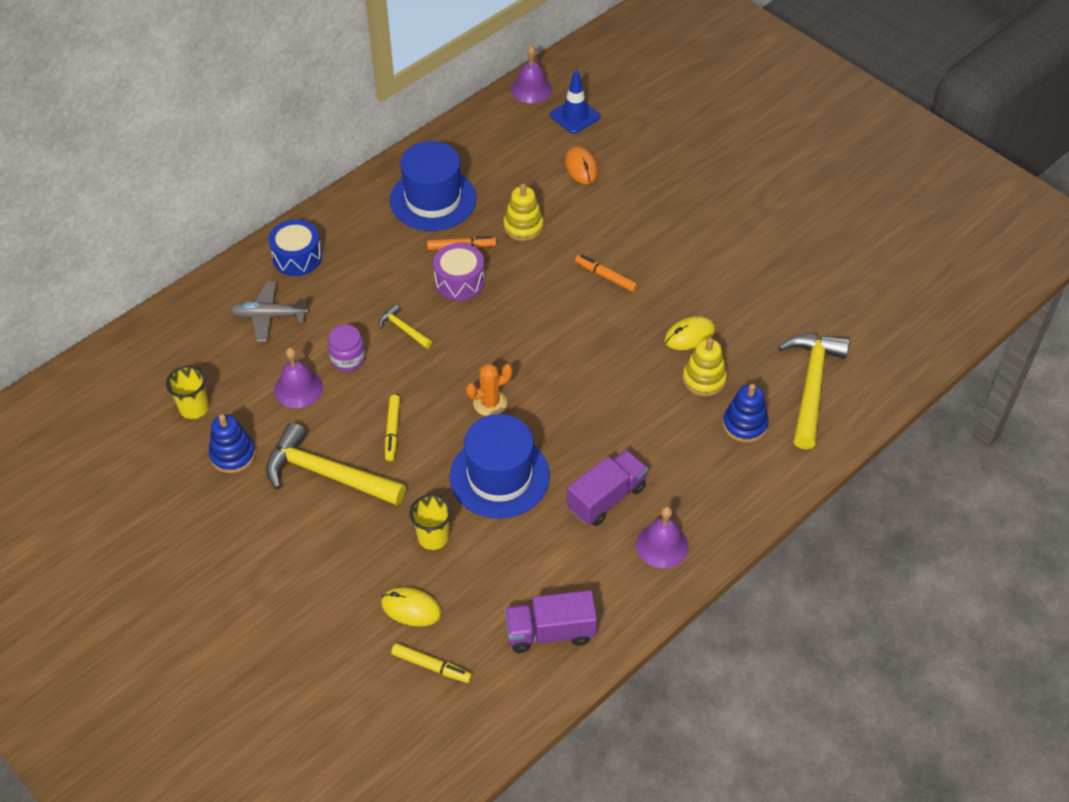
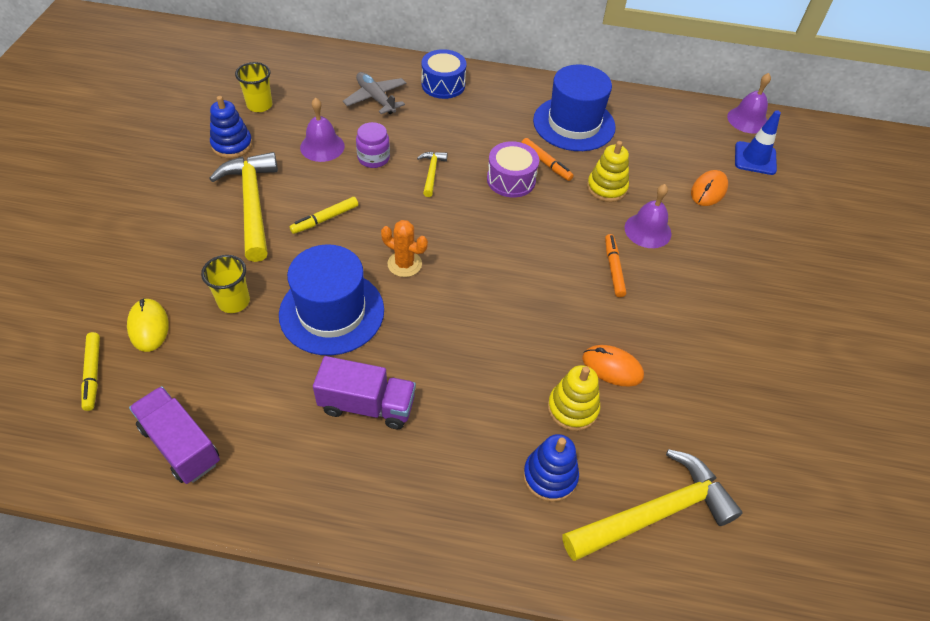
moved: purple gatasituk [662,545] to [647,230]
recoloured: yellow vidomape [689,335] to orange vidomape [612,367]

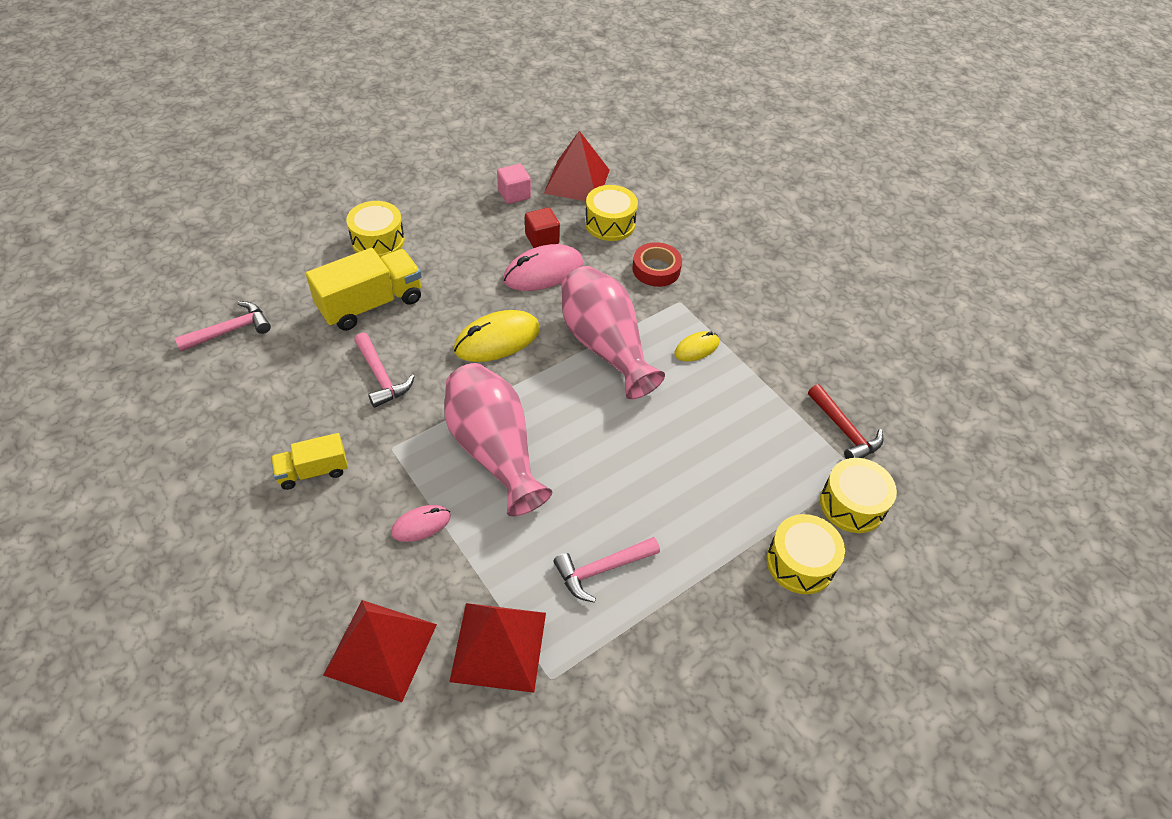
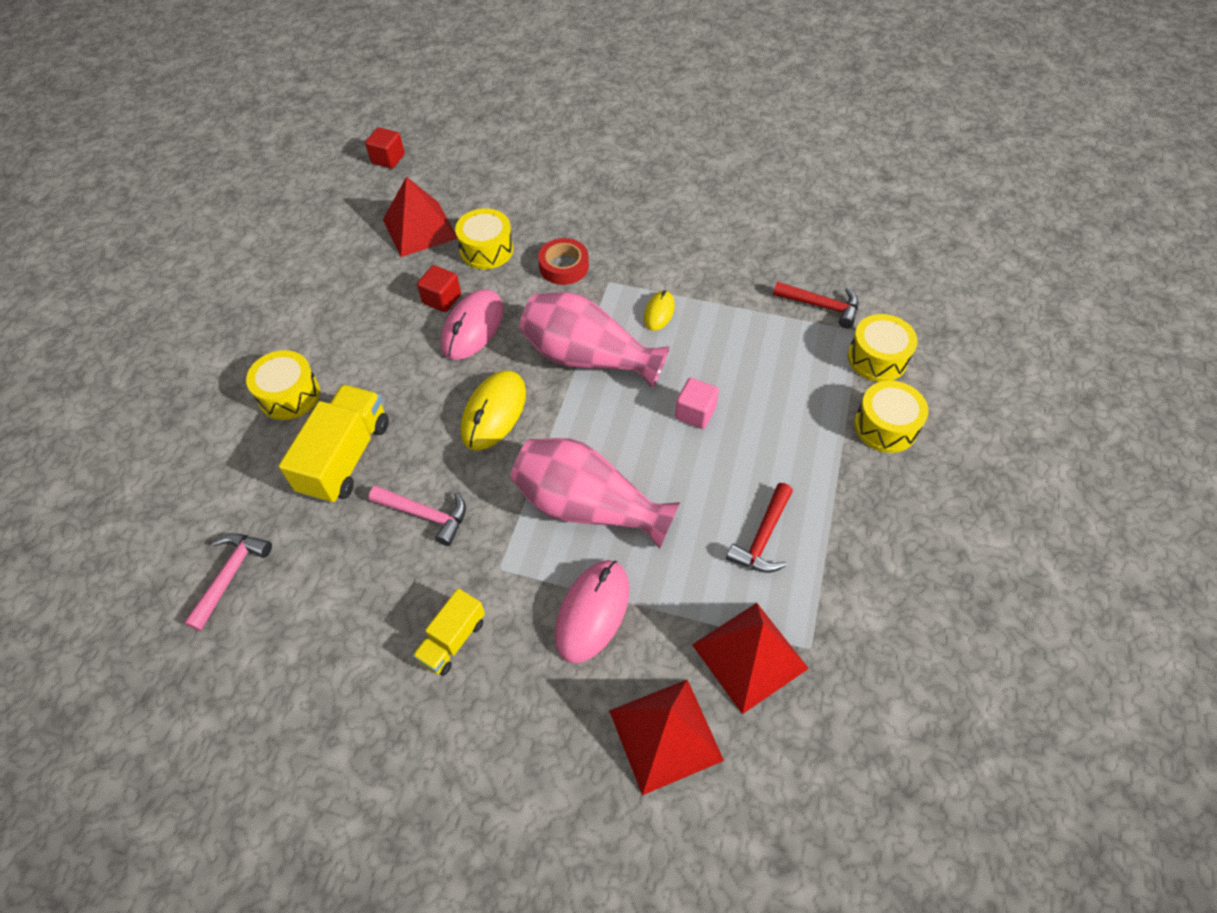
added: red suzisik [388,159]
moved: pink suzisik [514,194] to [695,413]
recoloured: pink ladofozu [601,570] to red ladofozu [762,538]
resized: pink vidomape [421,525] = [592,612] x1.76

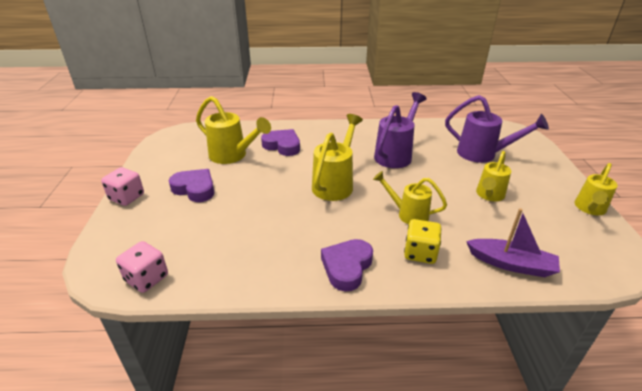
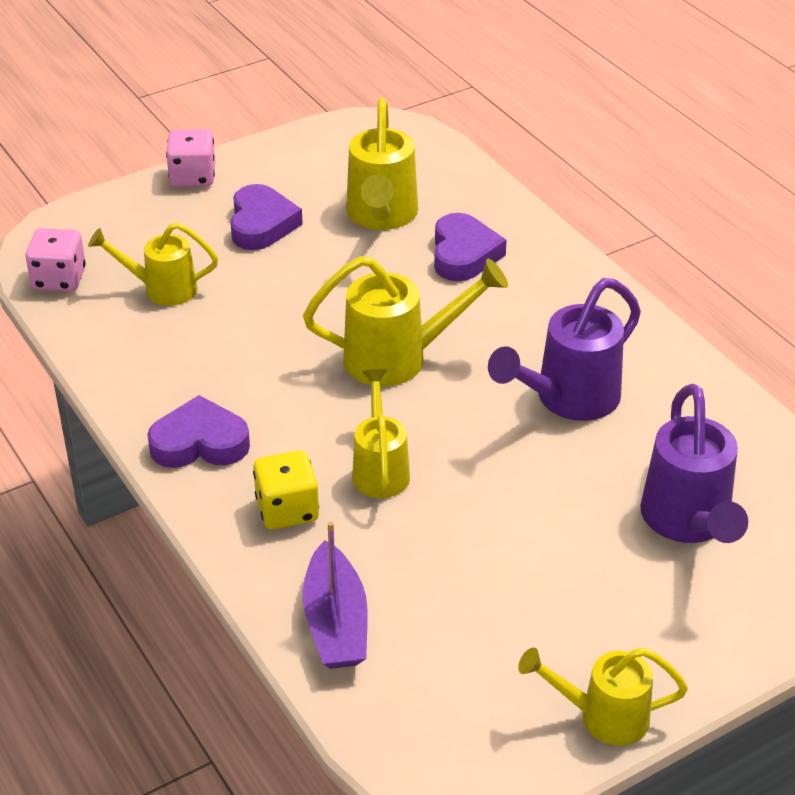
moved: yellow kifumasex [489,195] to [161,289]
turned: purple kifumasex [396,154] = [567,400] 135 degrees clockwise

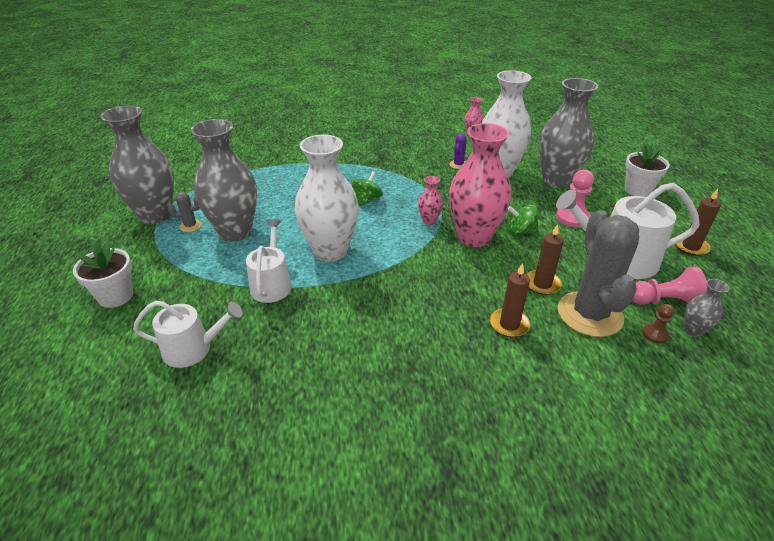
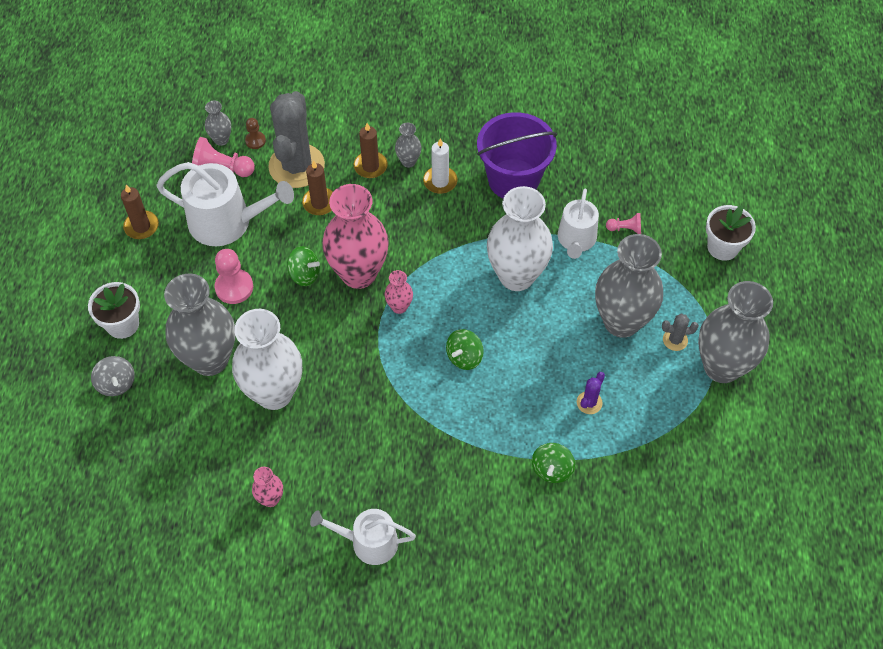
added: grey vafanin [116,383]; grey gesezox [408,161]; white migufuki [440,181]; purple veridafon [513,179]; green vafanin [552,469]; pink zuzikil [625,229]
moved: white kifumasex [193,349] to [368,542]; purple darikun [458,165] to [589,403]

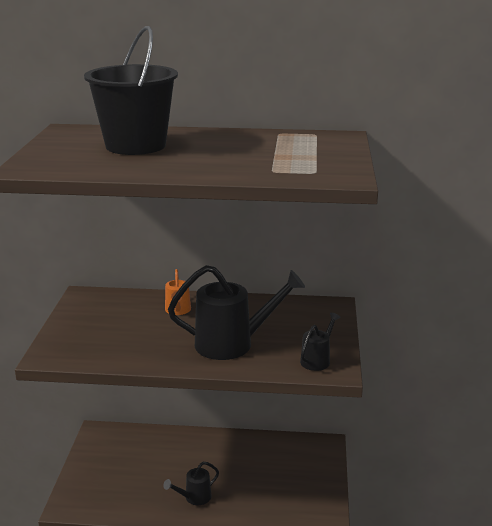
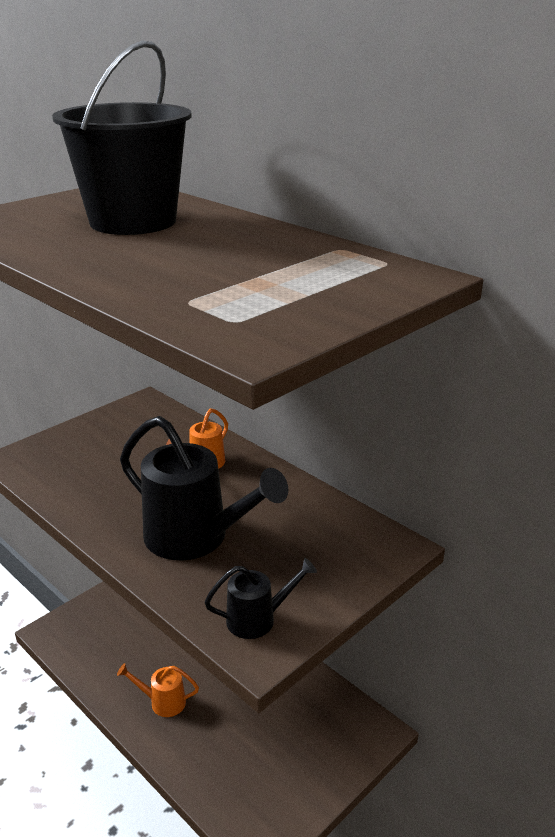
recoloured: black kifumasex [194,498] to orange kifumasex [162,702]

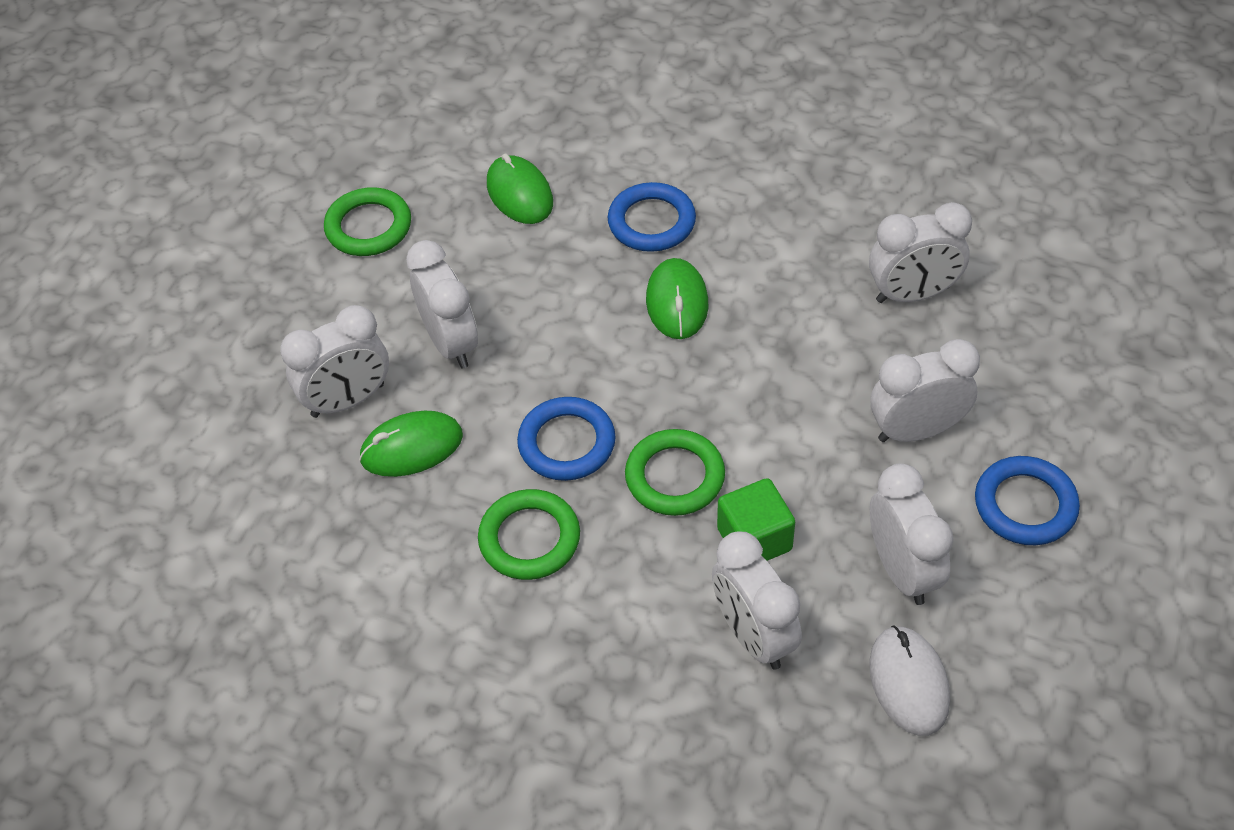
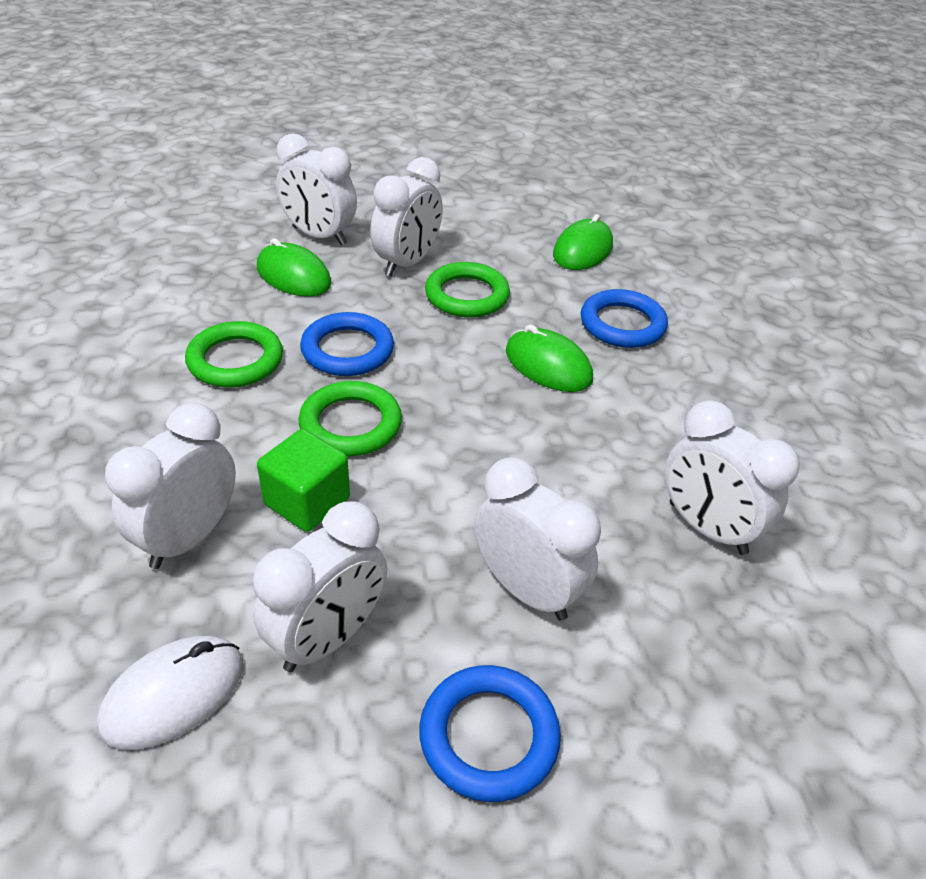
moved: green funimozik [368,227] to [467,295]
turned: green vidomape [677,302] = [548,365] 75 degrees clockwise

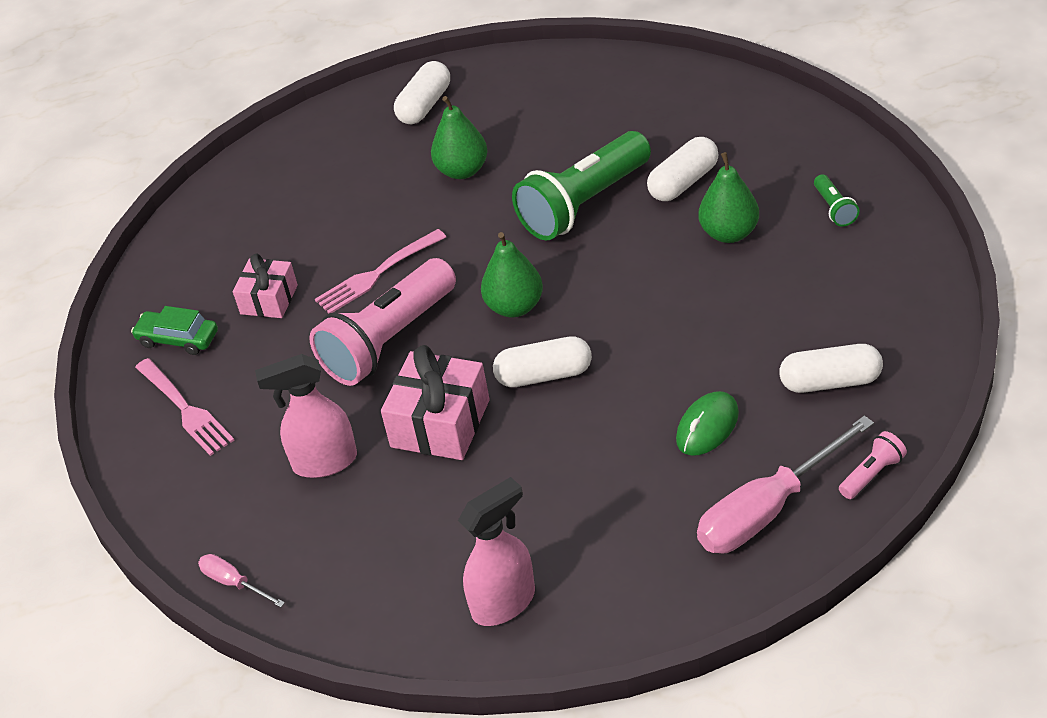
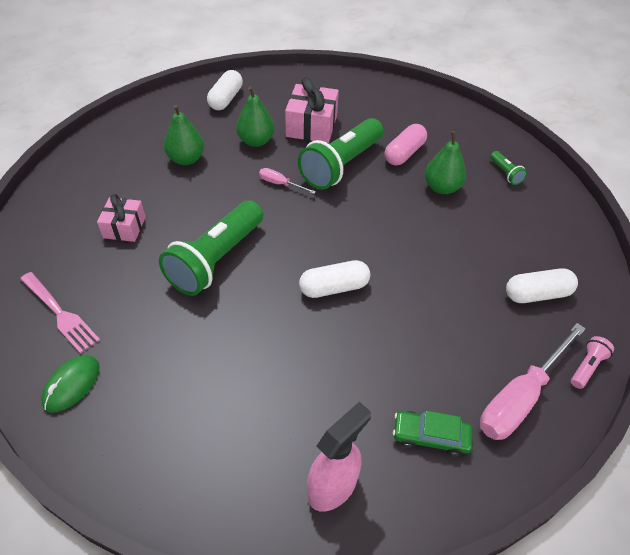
removed: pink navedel [324,462]; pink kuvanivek [378,273]
moved: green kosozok [178,339] to [430,436]; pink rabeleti [234,583] to [280,184]; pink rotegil [440,423] to [311,126]; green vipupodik [514,307] to [186,159]; green vidomape [707,427] to [72,385]
recoloured: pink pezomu [389,340] to green pezomu [216,259]; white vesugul [683,182] to pink vesugul [404,153]

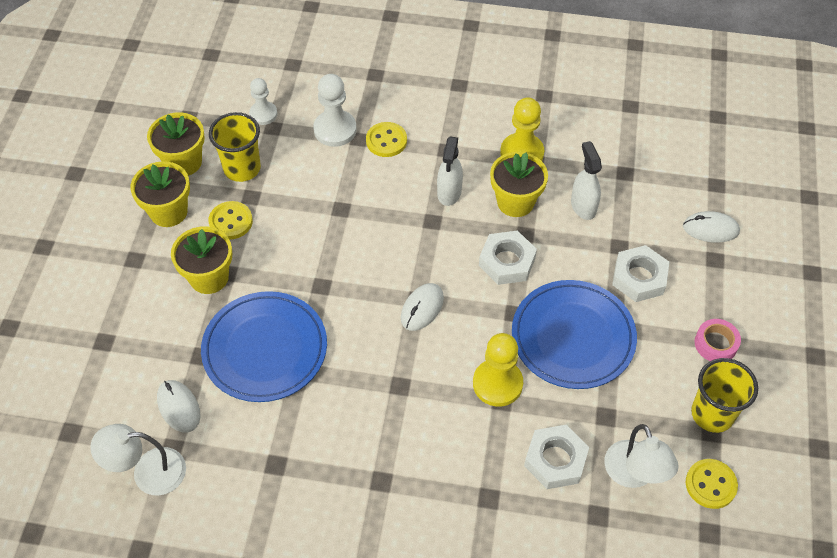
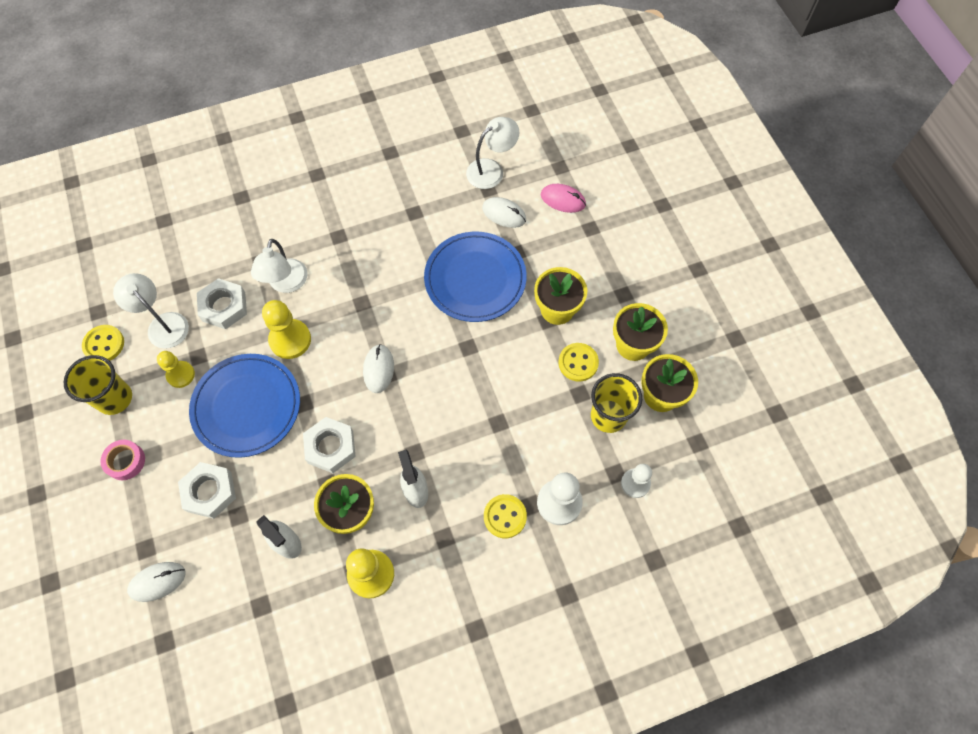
added: yellow zuzikil [180,375]; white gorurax [286,284]; pink vidomape [563,200]

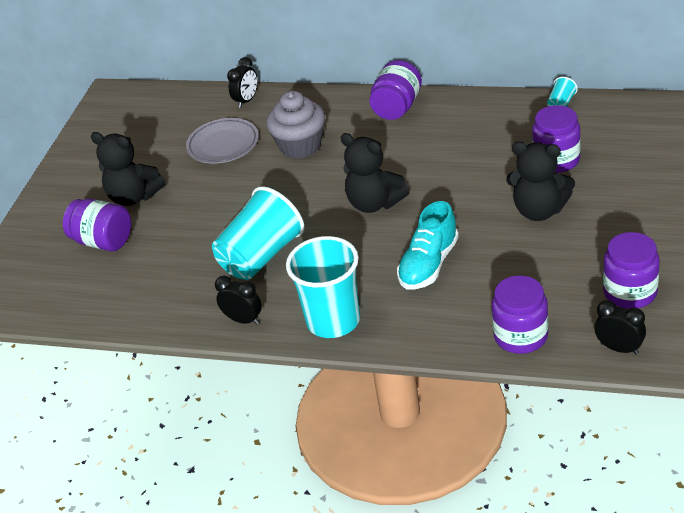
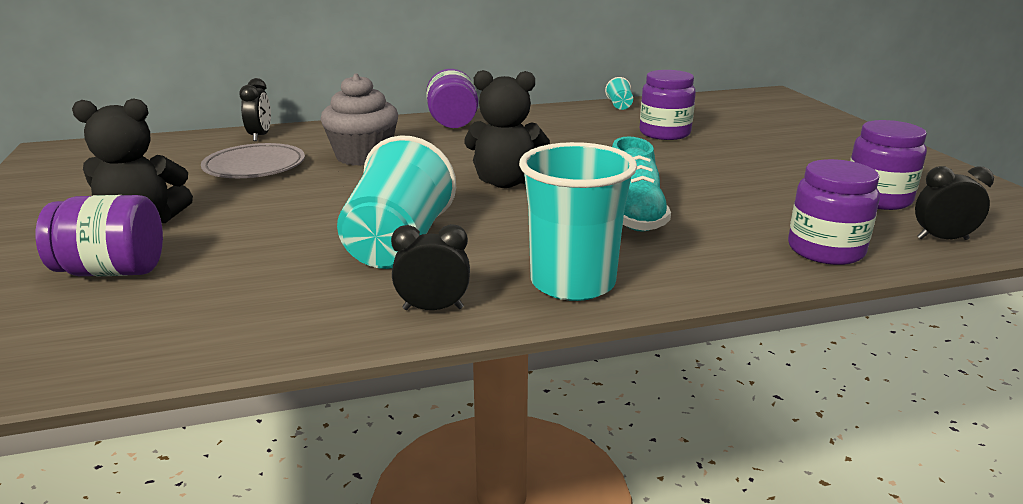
removed: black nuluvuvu [539,211]

